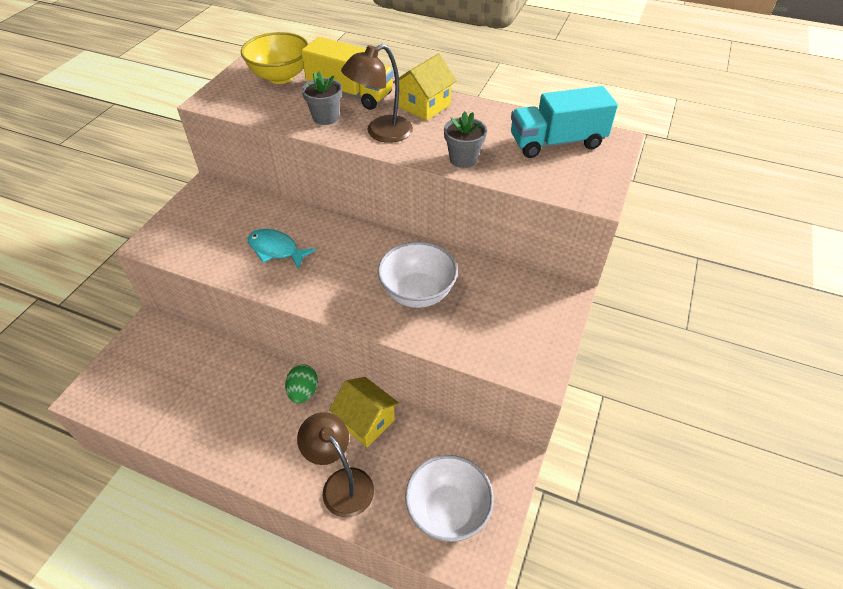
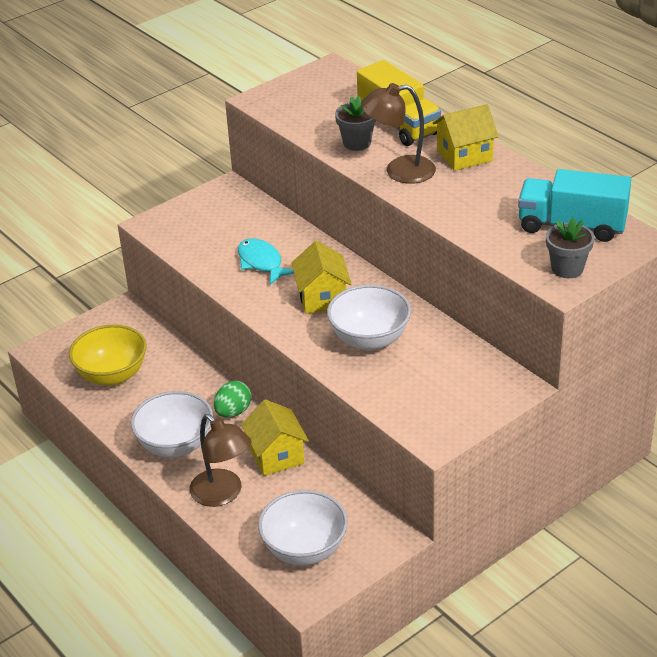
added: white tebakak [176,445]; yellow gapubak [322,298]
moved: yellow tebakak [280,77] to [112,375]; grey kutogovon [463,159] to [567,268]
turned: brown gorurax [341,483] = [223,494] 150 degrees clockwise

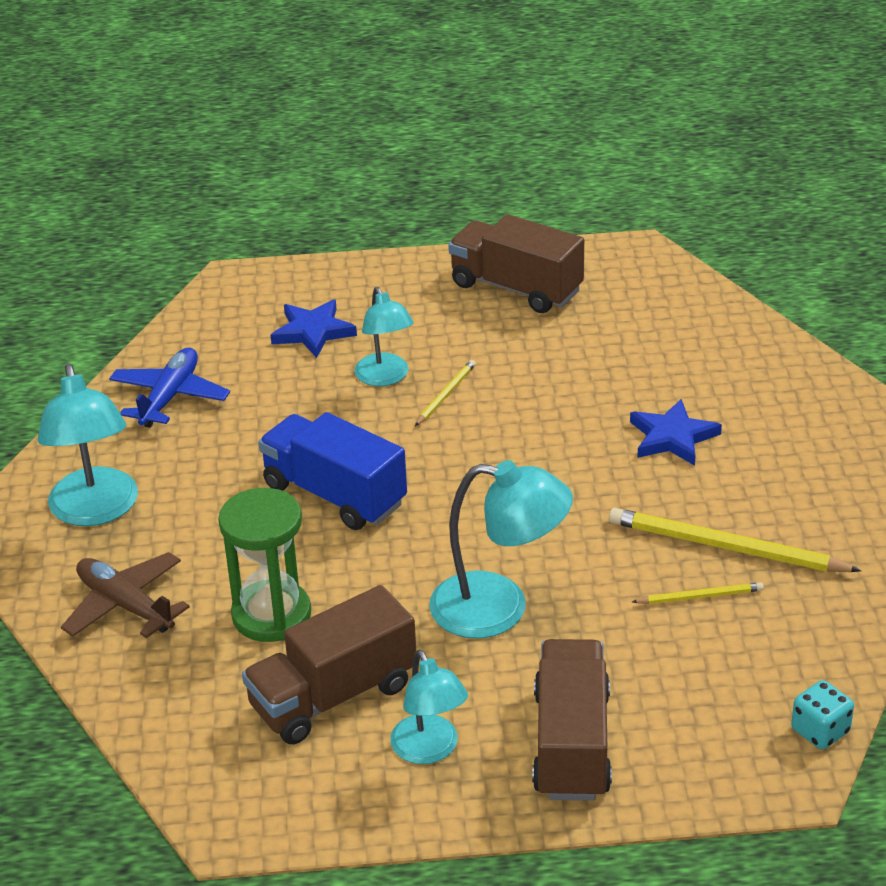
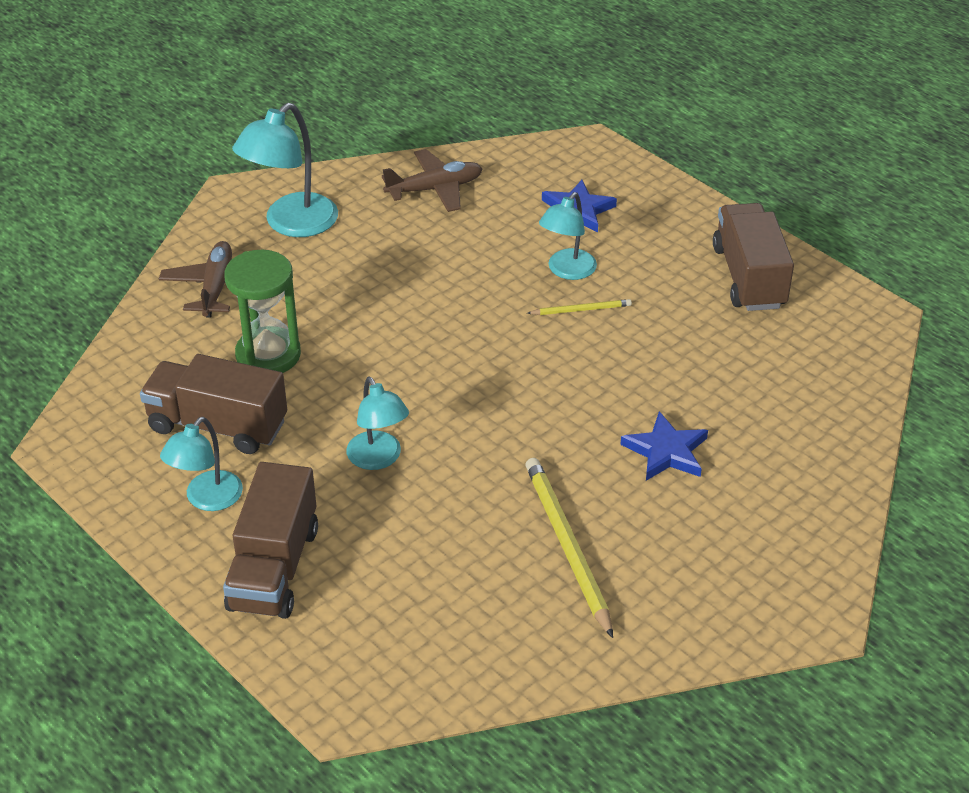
removed: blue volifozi [334,495]; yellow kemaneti [700,596]; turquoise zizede [820,731]
recoloured: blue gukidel [170,397] to brown gukidel [435,189]
turned: brown volifozi [571,744] = [274,568] 135 degrees clockwise
resized: turquoise gorurax [499,608] = [378,459] x0.65

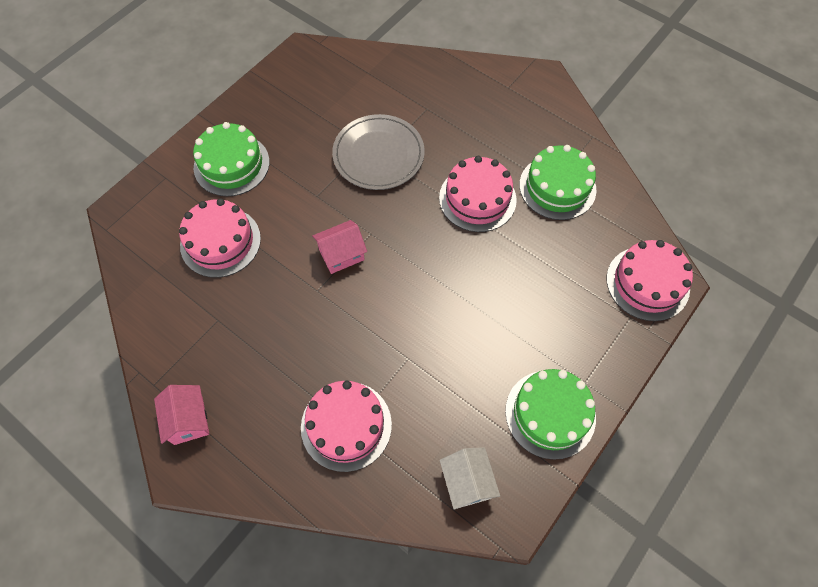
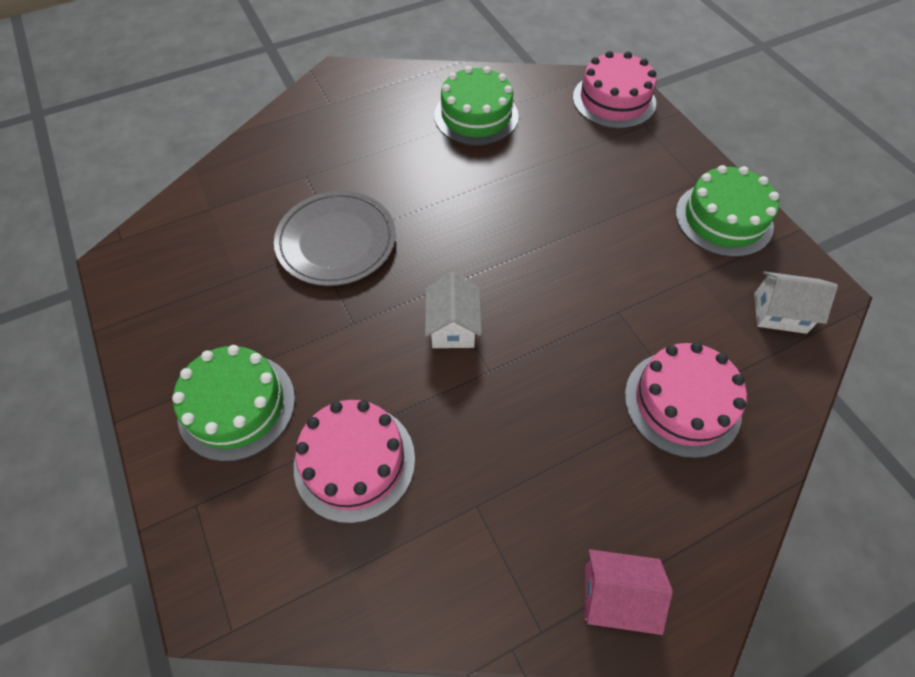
removed: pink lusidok [477,198]
recoloured: pink gapubak [341,254] to white gapubak [453,327]

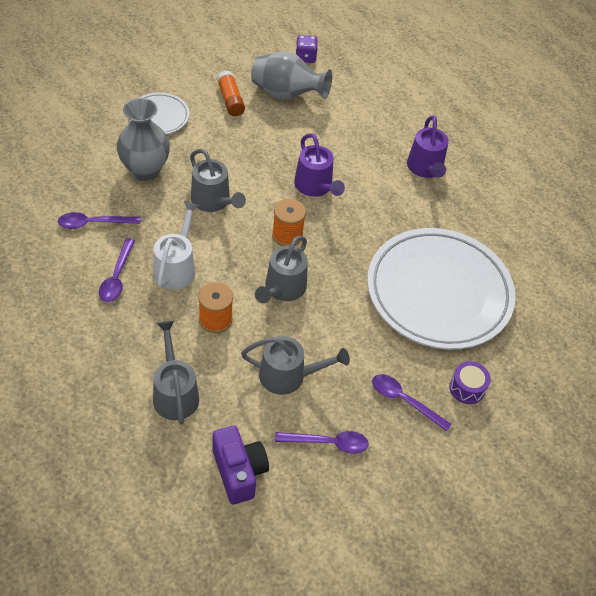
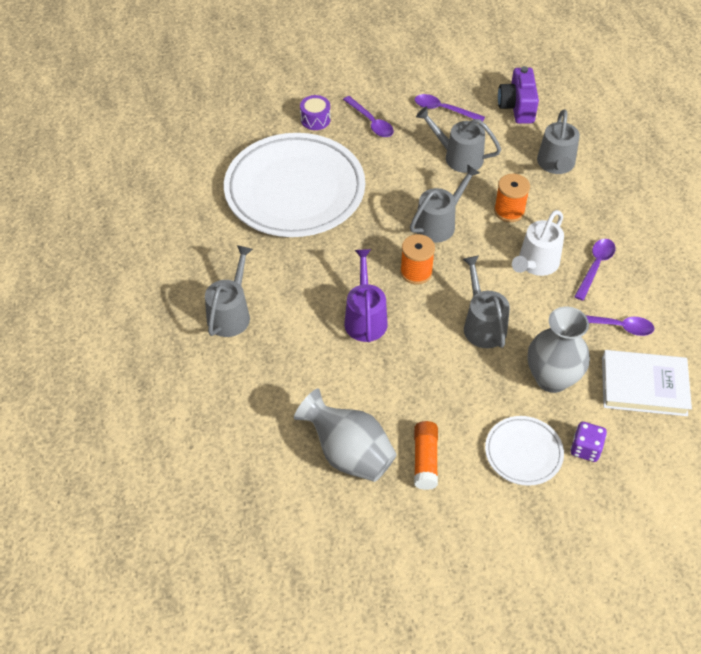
added: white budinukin [644,386]
moved: purple zizede [305,57] to [585,449]
recoloured: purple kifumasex [425,169] to grey kifumasex [231,313]

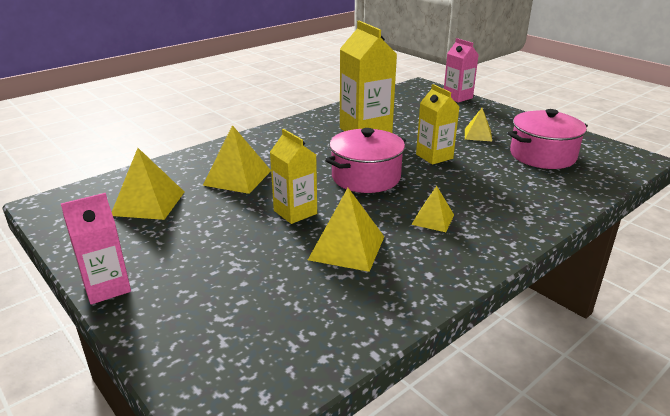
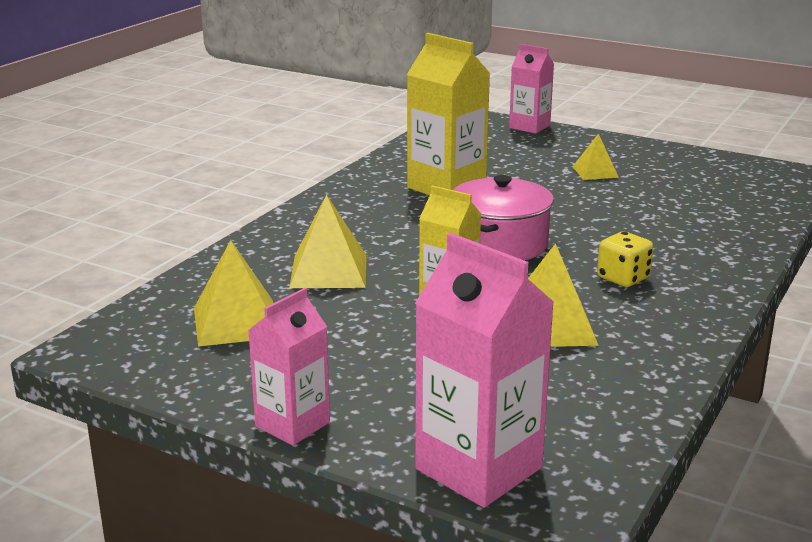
removed: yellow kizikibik [434,156]; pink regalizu [542,155]
added: pink kizikibik [478,468]
replaced: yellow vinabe [433,219] to yellow zizede [623,278]

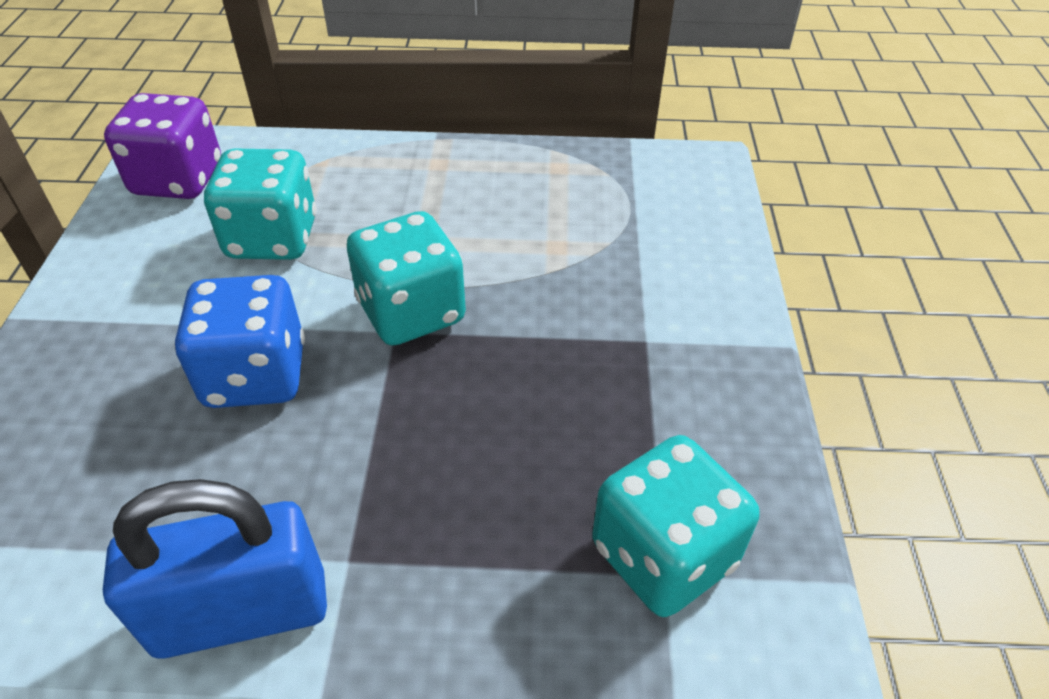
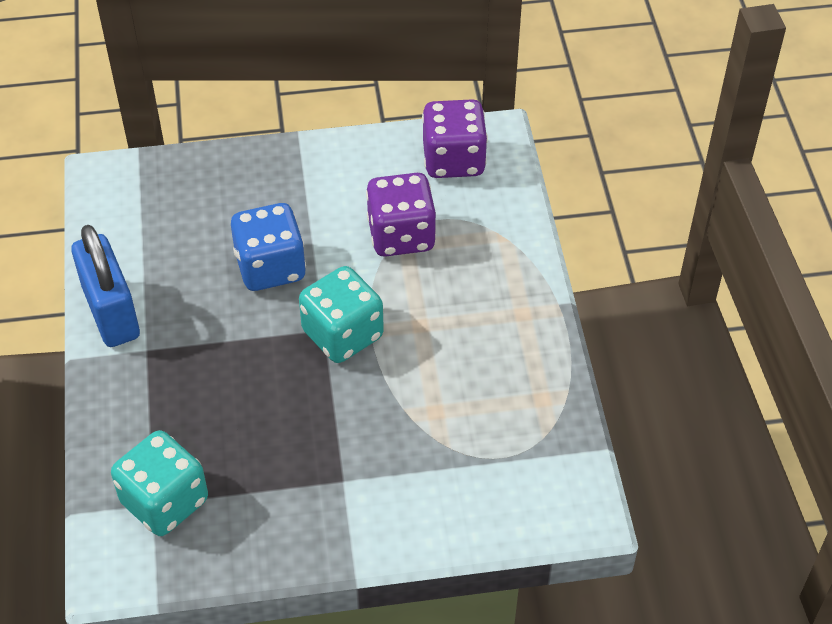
recoloured: turquoise zizede [272,238] to purple zizede [401,235]

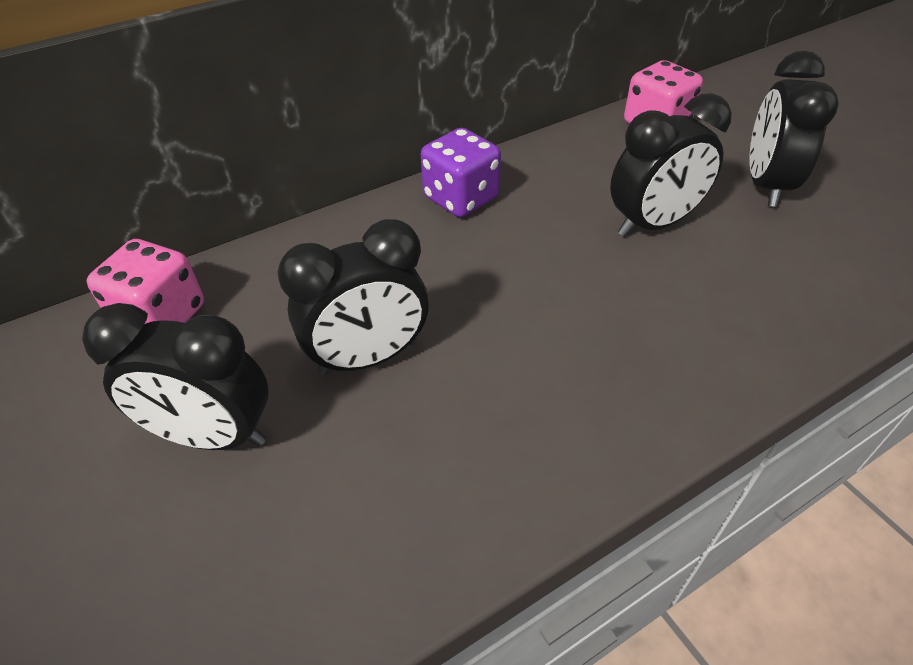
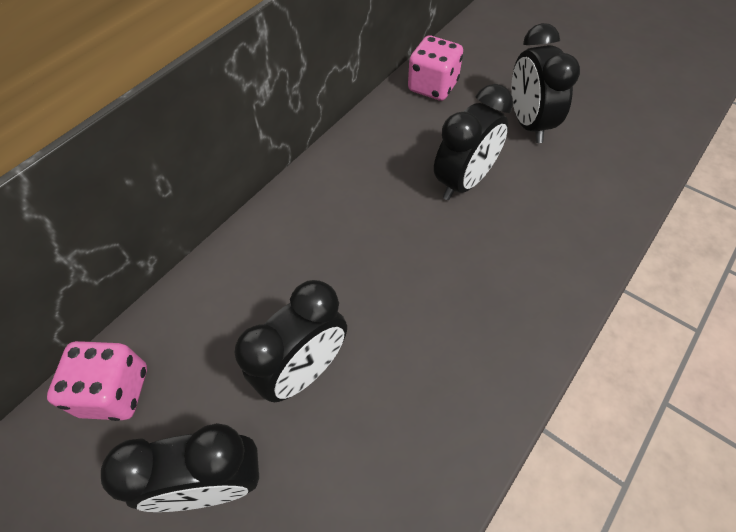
removed: purple zizede [461,198]

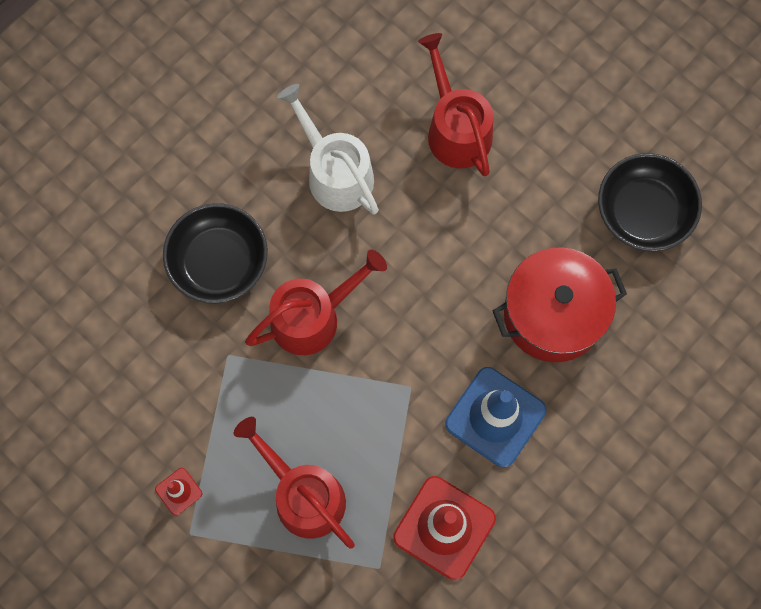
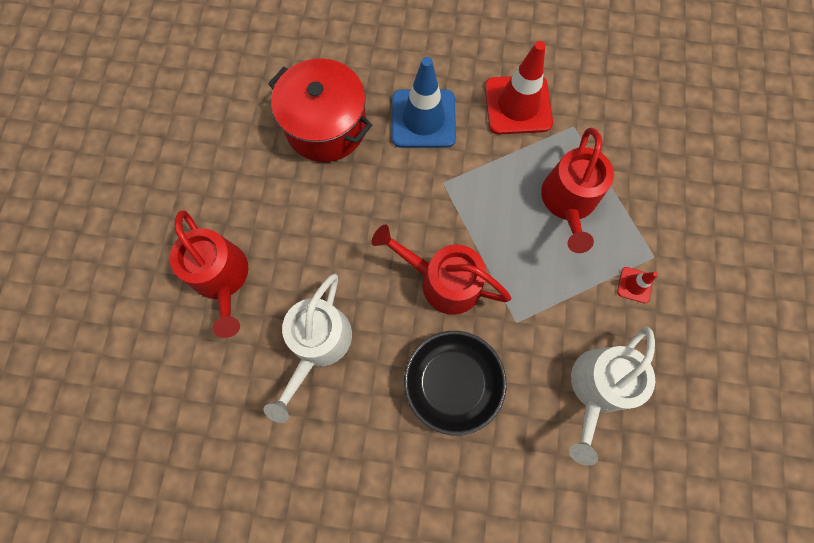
removed: black tebakak [643,211]
added: white kifumasex [597,388]
turned: red kifumasex [456,129] = [222,277] 60 degrees counterclockwise

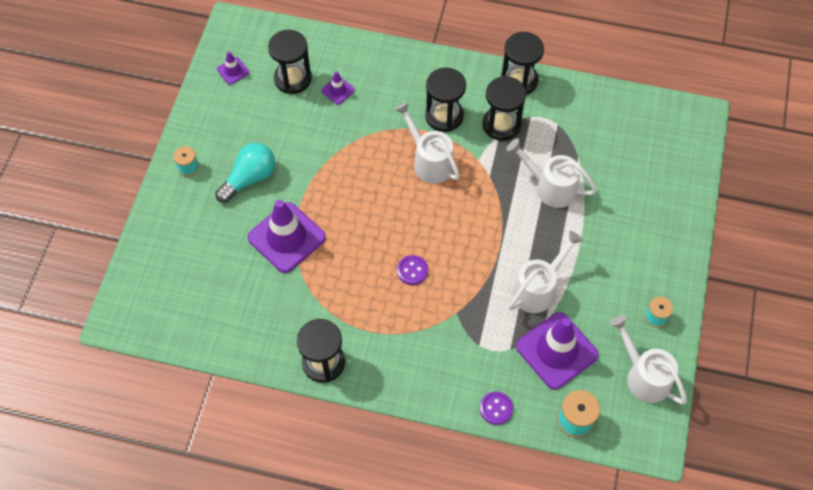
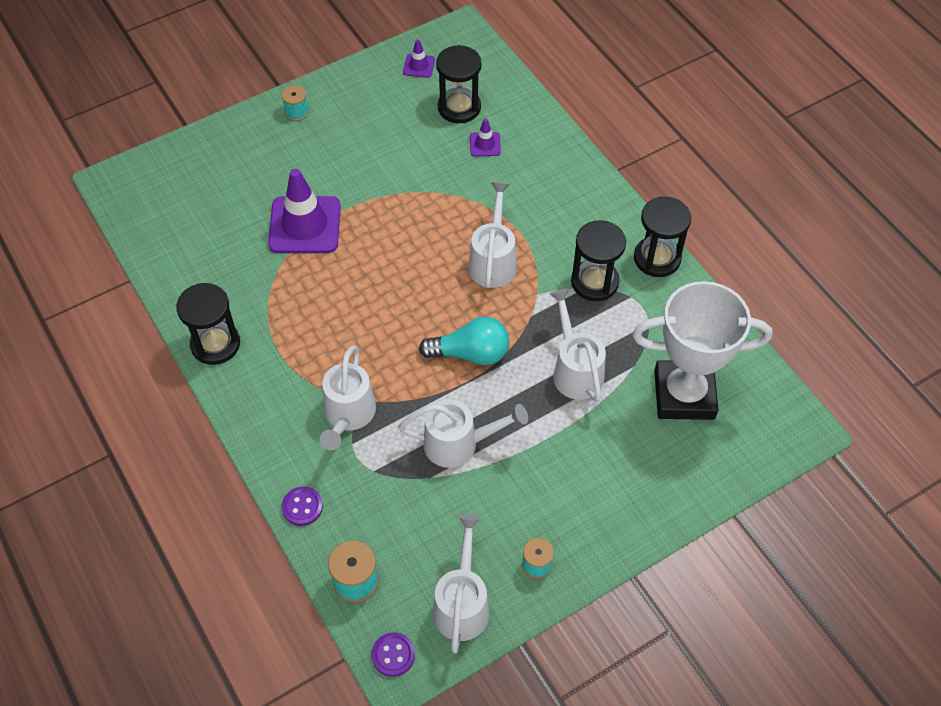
removed: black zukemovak [444,116]; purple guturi [556,350]
added: white kifumasex [348,416]; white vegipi [684,395]
moved: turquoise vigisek [249,178] to [471,353]; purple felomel [412,270] to [393,655]

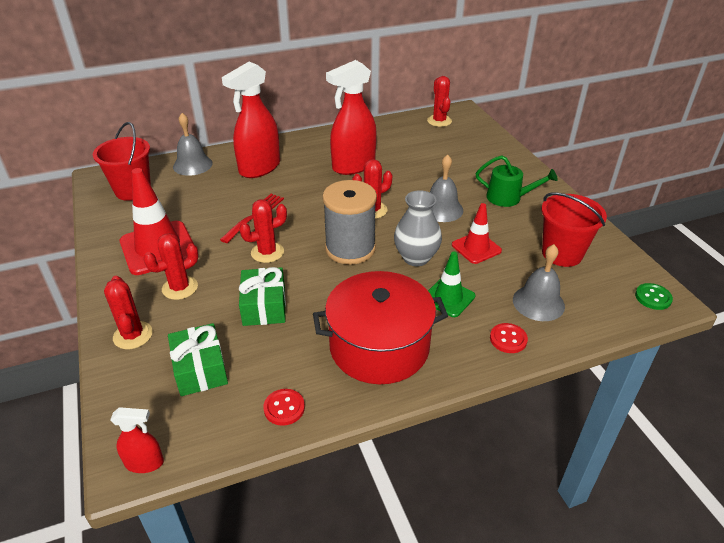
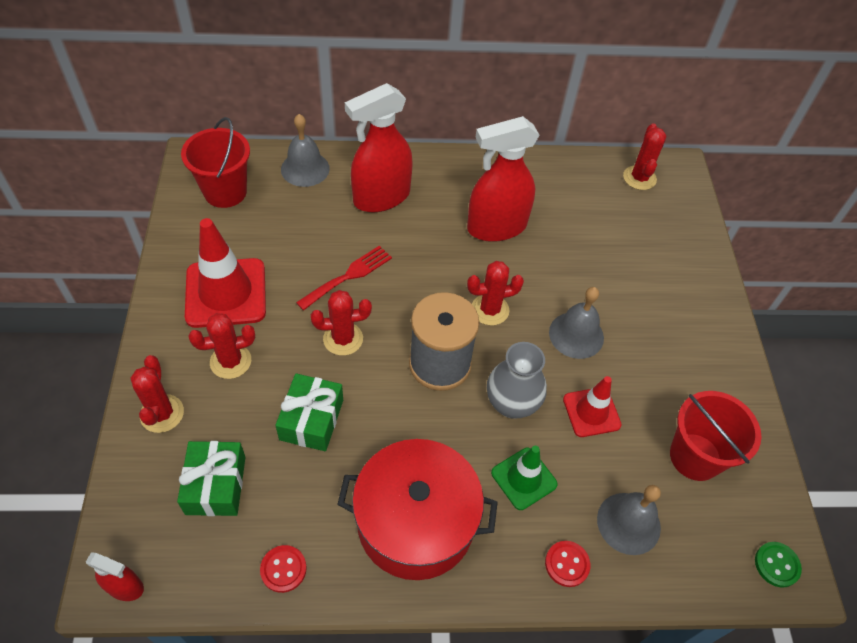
removed: green kifumasex [508,198]

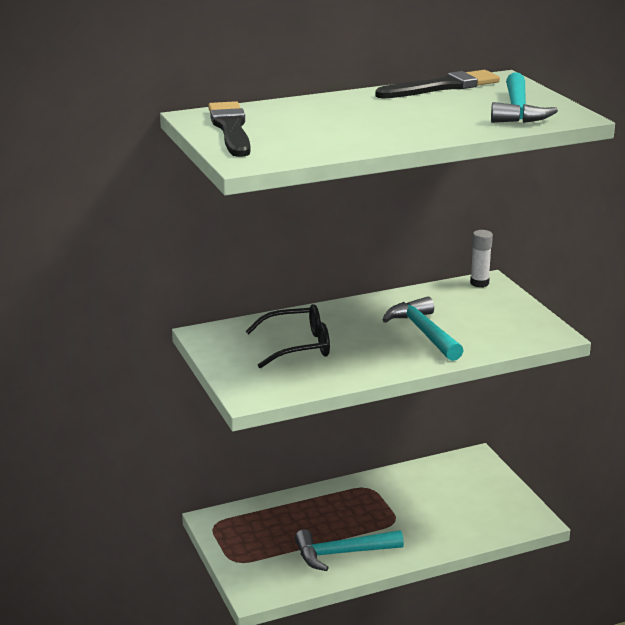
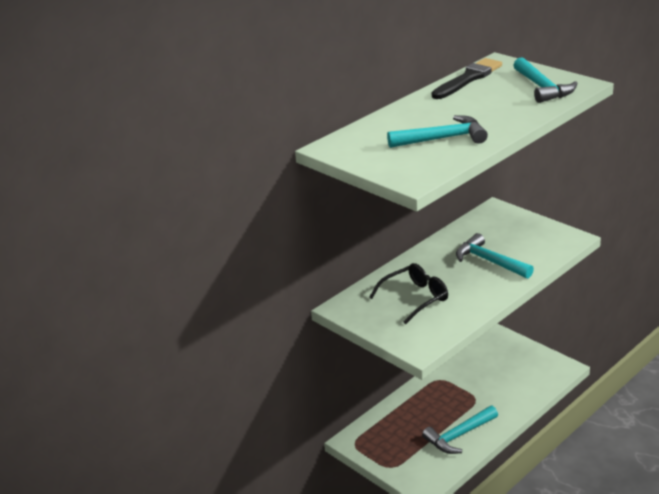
removed: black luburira [231,129]; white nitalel [479,283]
added: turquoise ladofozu [443,139]

